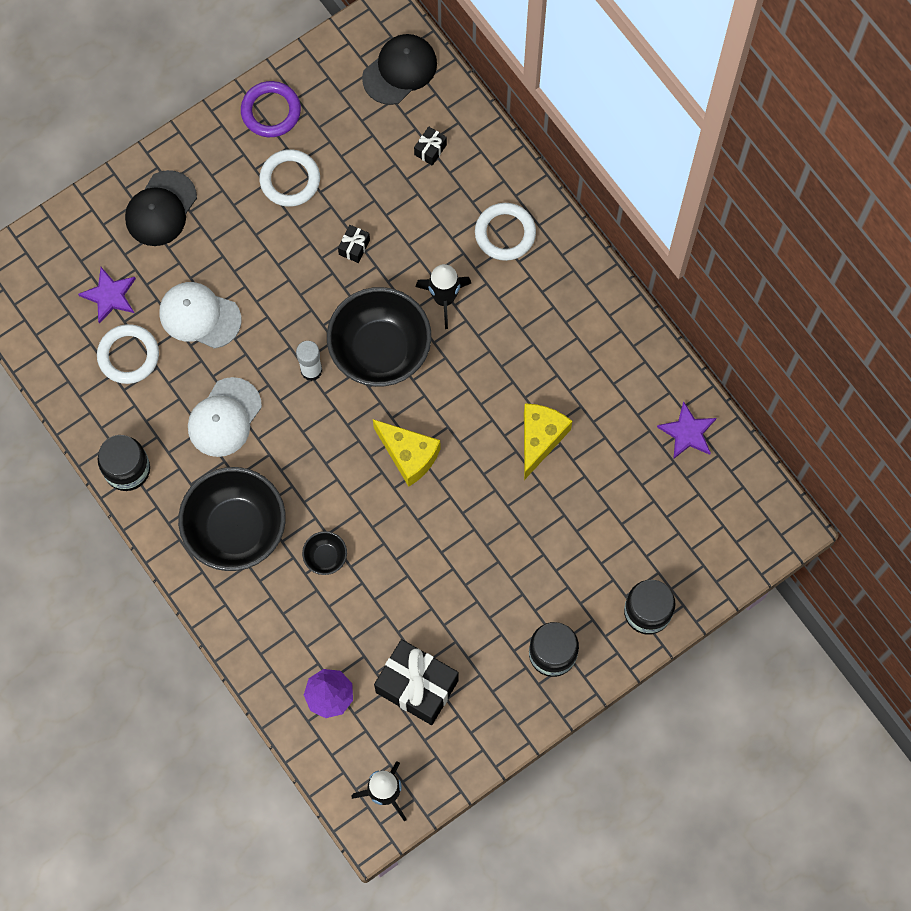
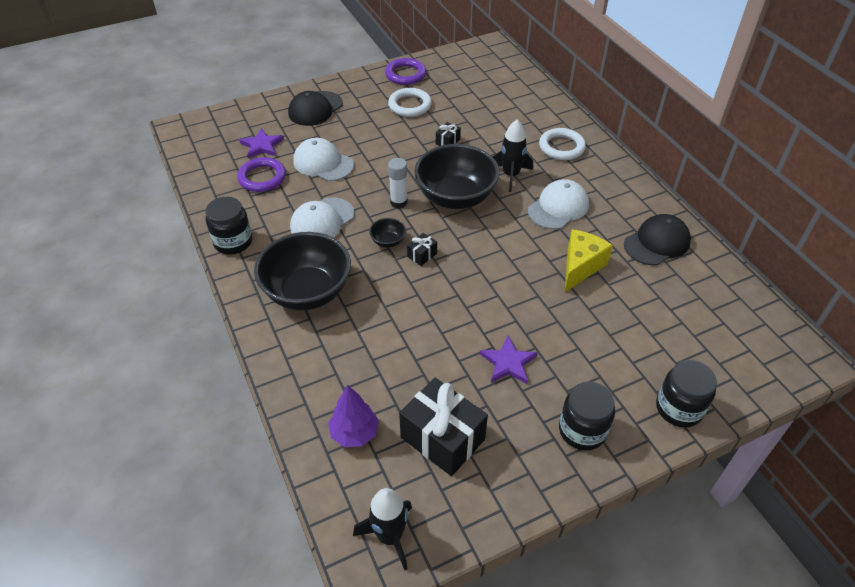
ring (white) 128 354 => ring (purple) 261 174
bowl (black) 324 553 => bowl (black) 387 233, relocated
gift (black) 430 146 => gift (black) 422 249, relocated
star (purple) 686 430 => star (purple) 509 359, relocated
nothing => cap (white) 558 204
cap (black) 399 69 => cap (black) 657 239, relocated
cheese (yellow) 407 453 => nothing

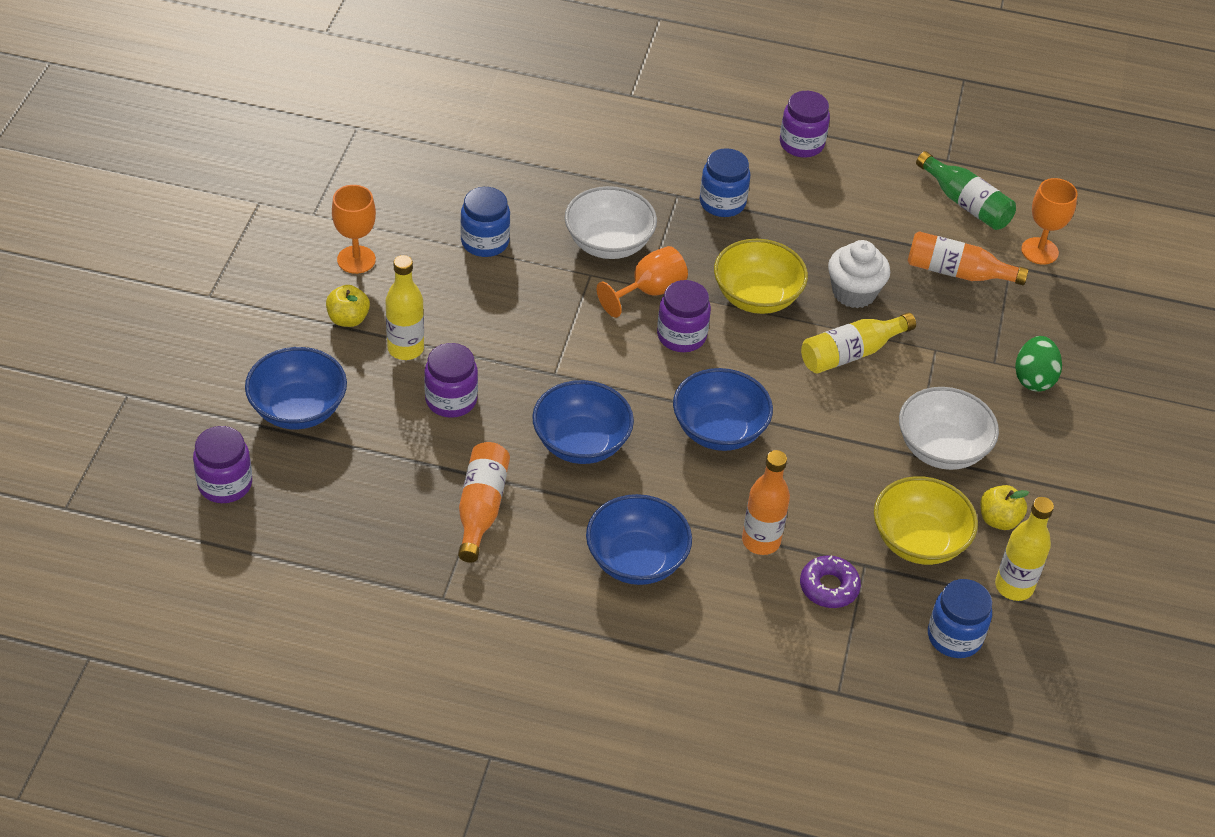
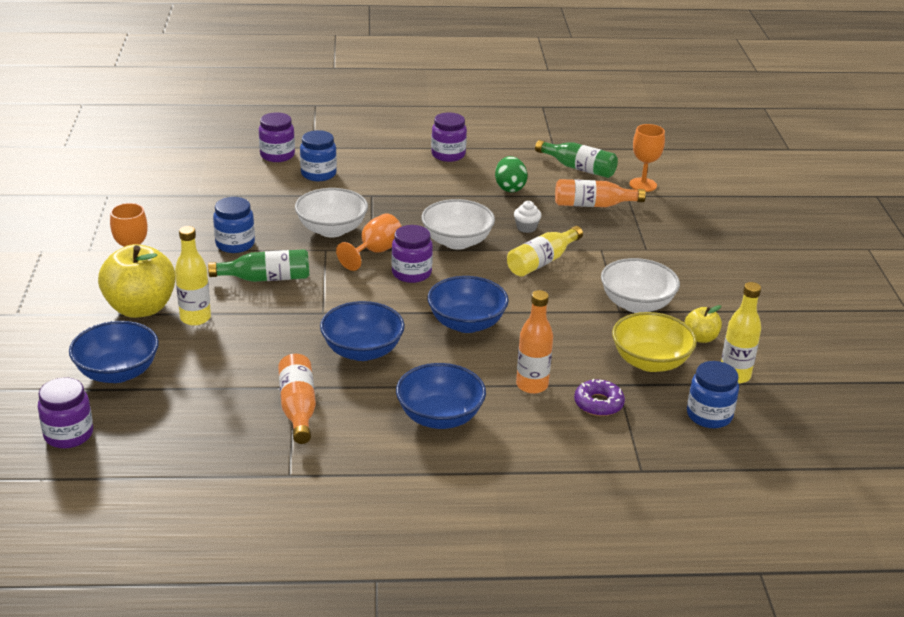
apple (yellow) 348 306 => apple (yellow) 137 281, x2.04
nothing => bottle (green) 258 265
jar (purple) 451 380 => jar (purple) 277 137, relocated
jar (blue) 725 182 => jar (blue) 318 155, relocated
bowl (yellow) 761 276 => bowl (white) 458 224
egg (green) 1038 364 => egg (green) 511 174, relocated
cupcake (white) 859 274 => cupcake (white) 528 217, x0.58

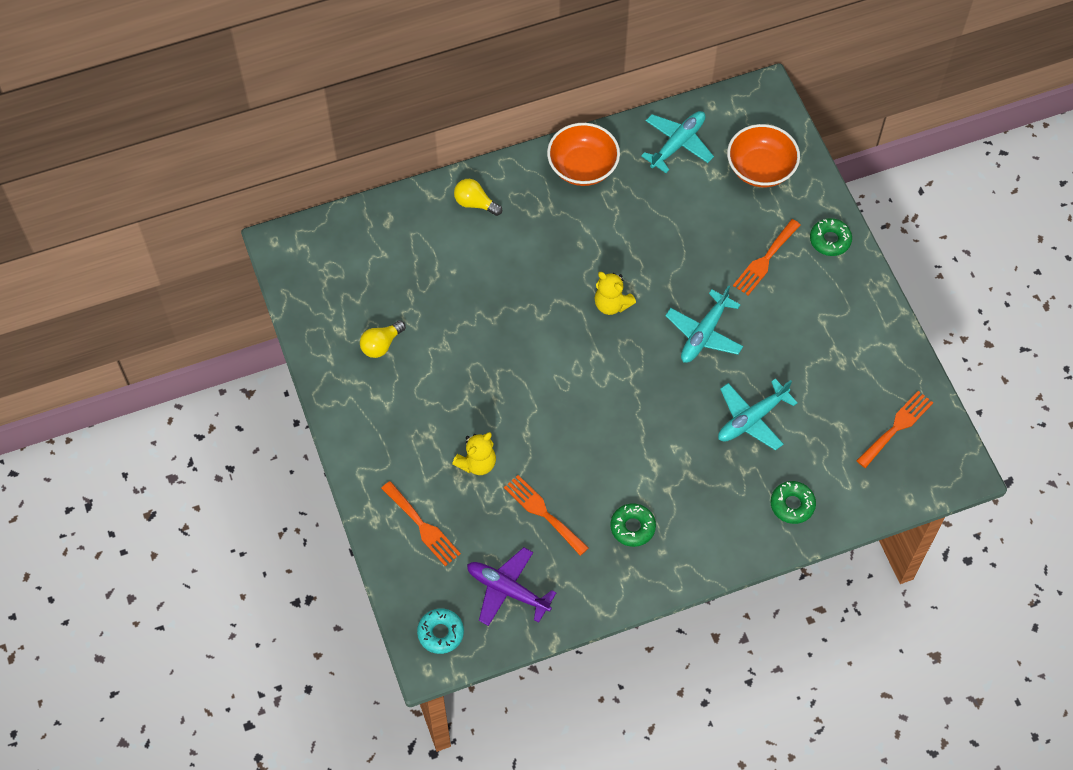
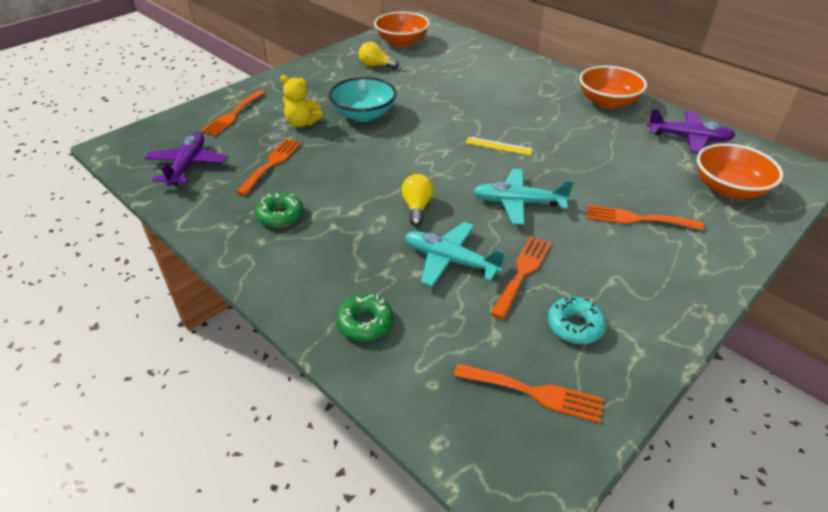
nothing => bowl (turquoise) 363 99
nothing => bowl (orange) 402 29
light bulb (yellow) 478 197 => light bulb (yellow) 417 200, relocated
teddy bear (yellow) 615 293 => ruler (yellow) 499 146
nothing => fork (orange) 520 278
donut (turquoise) 440 631 => donut (turquoise) 577 320, relocated
plane (turquoise) 677 142 => plane (purple) 691 130
donut (green) 831 237 => nothing

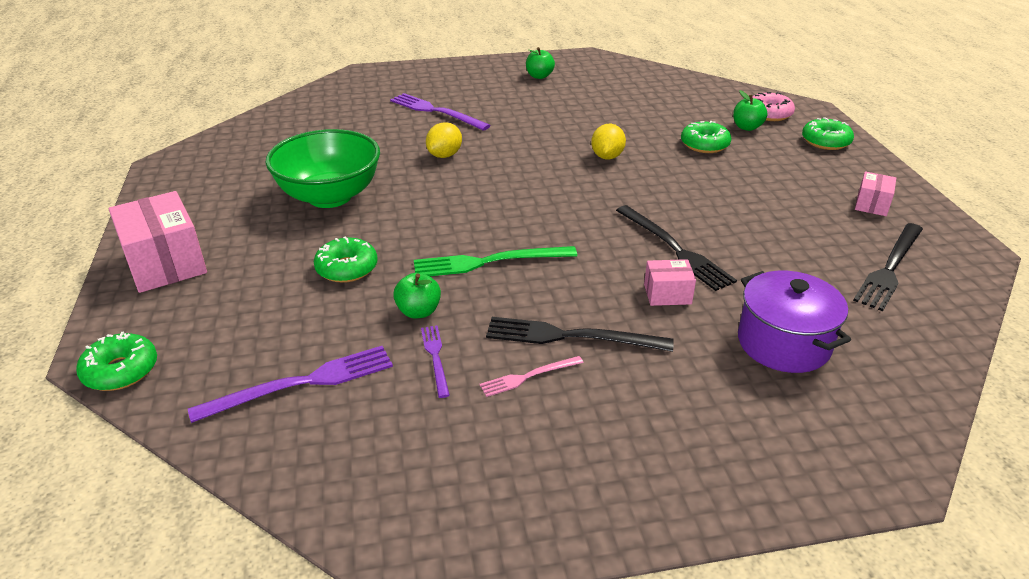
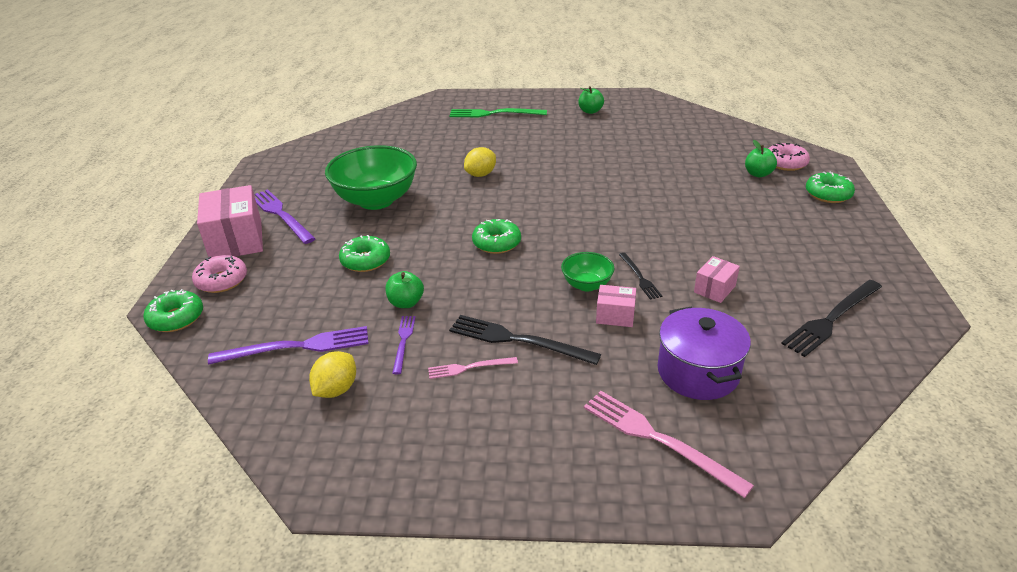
nothing => donut (pink) 219 274
fork (purple) 440 112 => fork (purple) 285 216, relocated
lemon (yellow) 608 141 => lemon (yellow) 332 374, relocated
fork (green) 495 261 => fork (green) 498 112, relocated
donut (green) 706 137 => donut (green) 496 236, relocated
nothing => bowl (green) 588 272
nothing => fork (pink) 669 444
fork (black) 676 248 => fork (black) 640 276, x0.55
box (pink) 875 194 => box (pink) 717 279, relocated

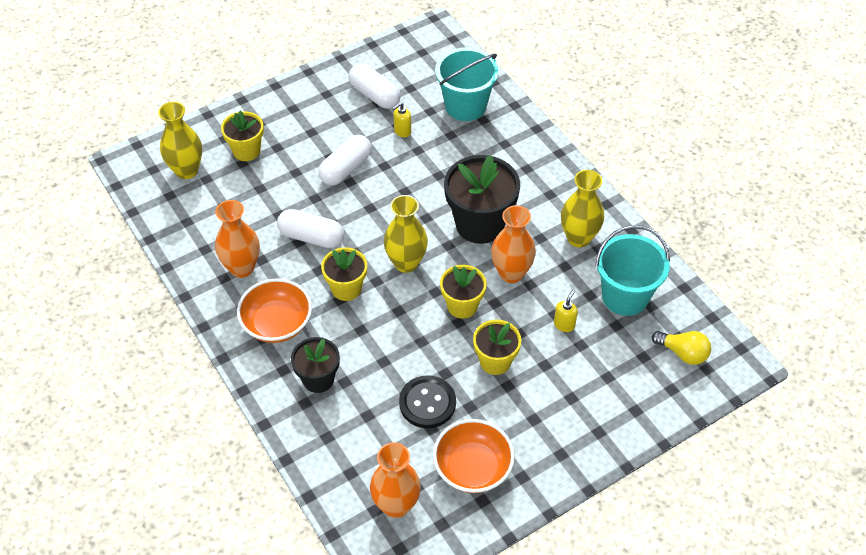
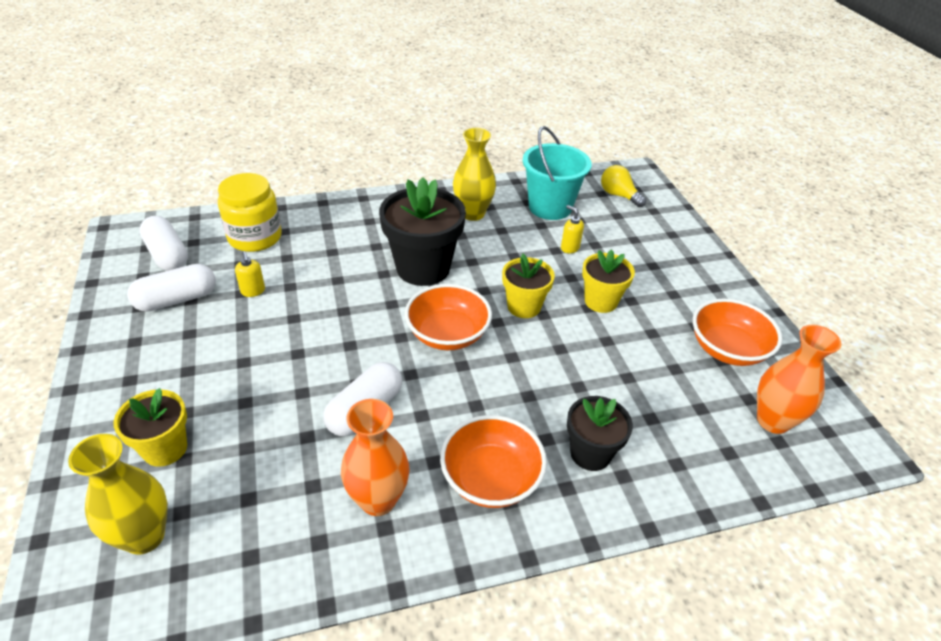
capsule (white) 345 160 => capsule (white) 163 243, relocated
bucket (turquoise) 467 84 => jar (yellow) 250 212
vase (yellow) 406 234 => bowl (orange) 448 317
light bulb (yellow) 681 348 => light bulb (yellow) 623 186, 90 degrees counterclockwise
flower pot (yellow) 344 274 => nothing
button (black) 427 401 => nothing
vase (orange) 513 244 => nothing

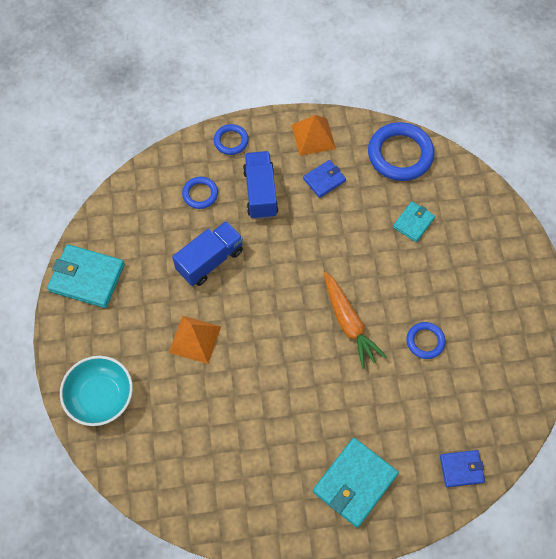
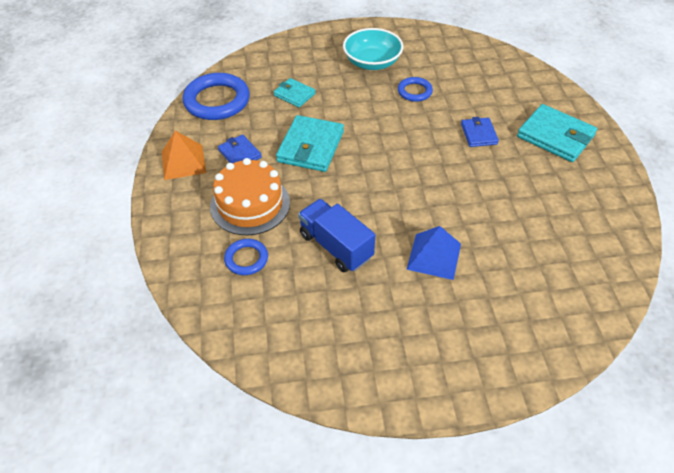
truck (blue) 260 185 => cake (orange) 250 196
wallet (turquoise) 86 276 => wallet (turquoise) 310 143, relocated
bowl (turquoise) 96 391 => bowl (turquoise) 373 49, relocated
pyramid (orange) 195 340 => pyramid (blue) 433 253
wallet (blue) 462 468 => wallet (blue) 480 132, relocated
ring (blue) 231 139 => nothing
carrot (orange) 355 320 => nothing

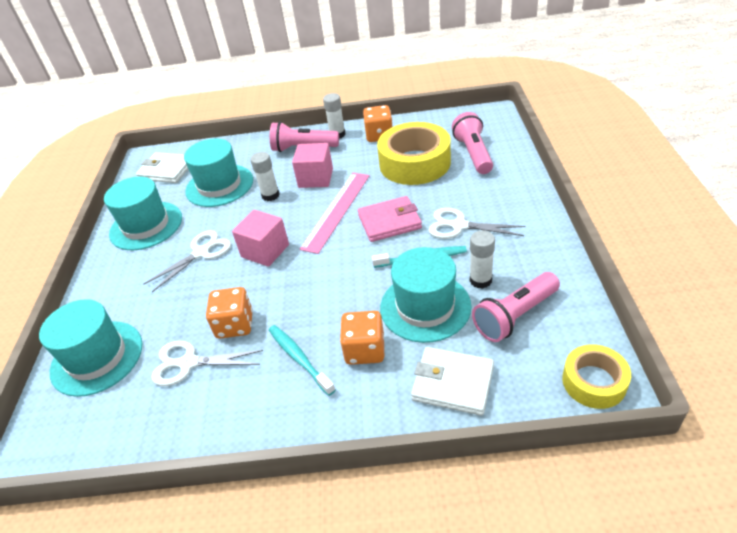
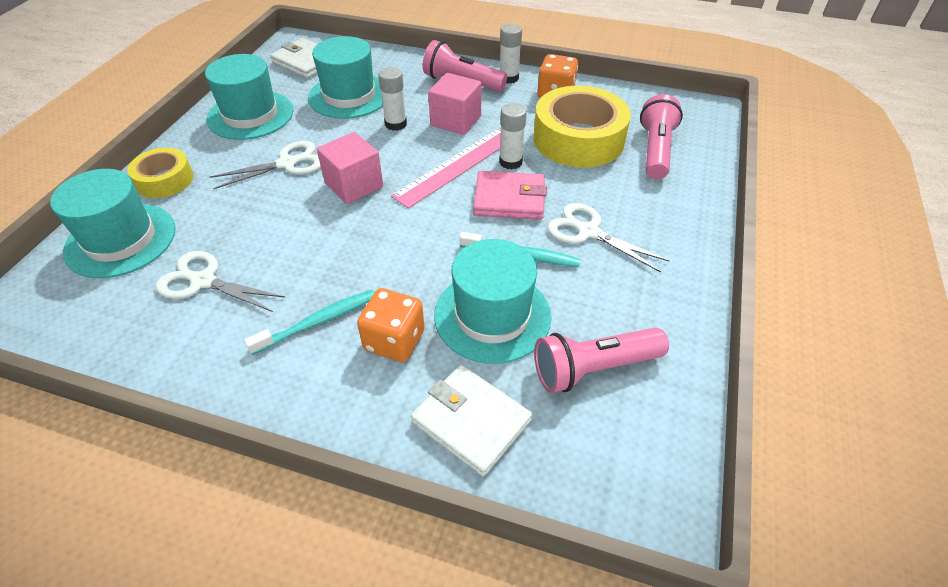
tape (yellow) 596 376 => tape (yellow) 160 173, relocated
toothbrush (turquoise) 302 360 => toothbrush (turquoise) 309 322, 75 degrees clockwise
glue stick (white) 482 259 => glue stick (white) 513 136, relocated
dice (orange) 229 313 => nothing

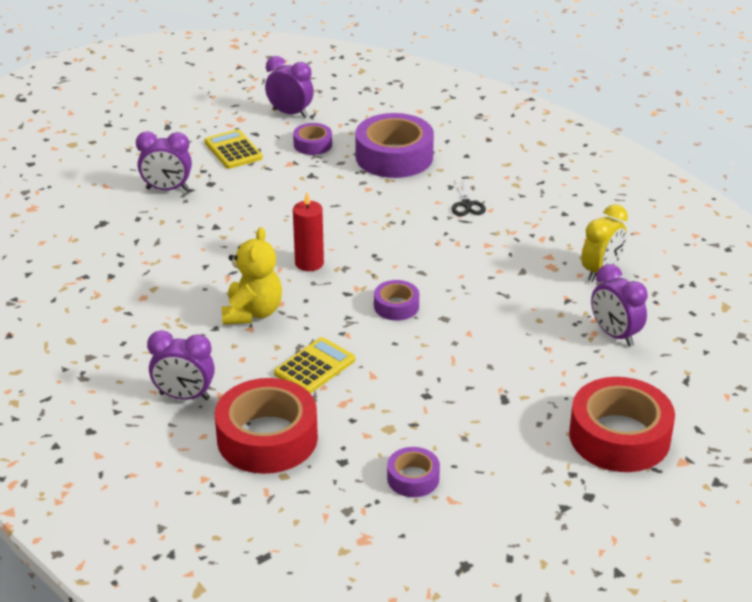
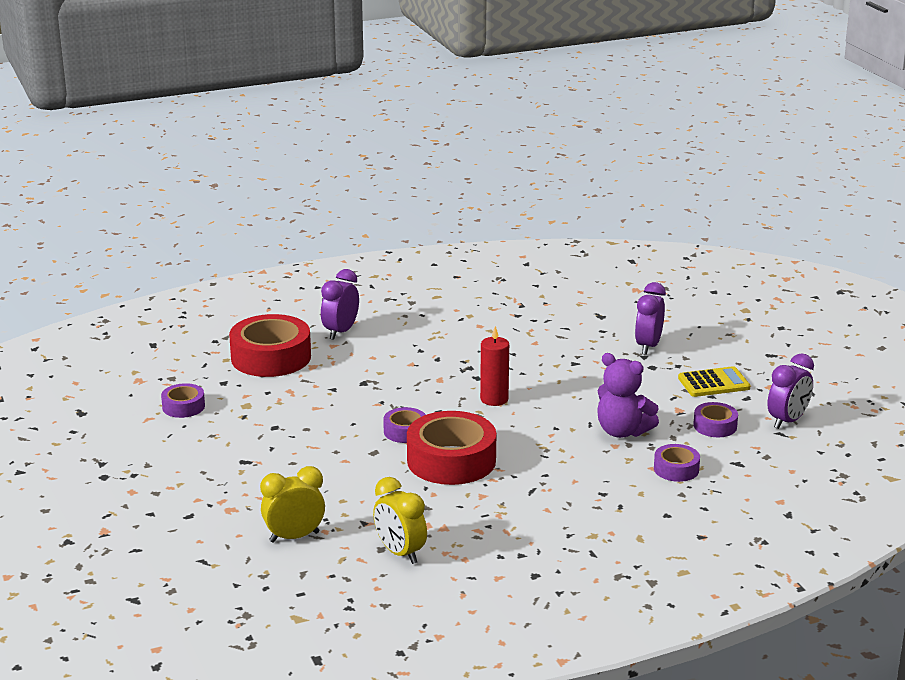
clock (purple) 619 305 => clock (yellow) 292 504
tape (red) 622 424 => tape (red) 451 448, relocated
nothing => teddy bear (purple) 628 395
tape (purple) 394 145 => tape (purple) 677 463, x0.50
teddy bear (yellow) 252 276 => nothing
calculator (yellow) 314 365 => nothing
scissors (black) 469 198 => nothing

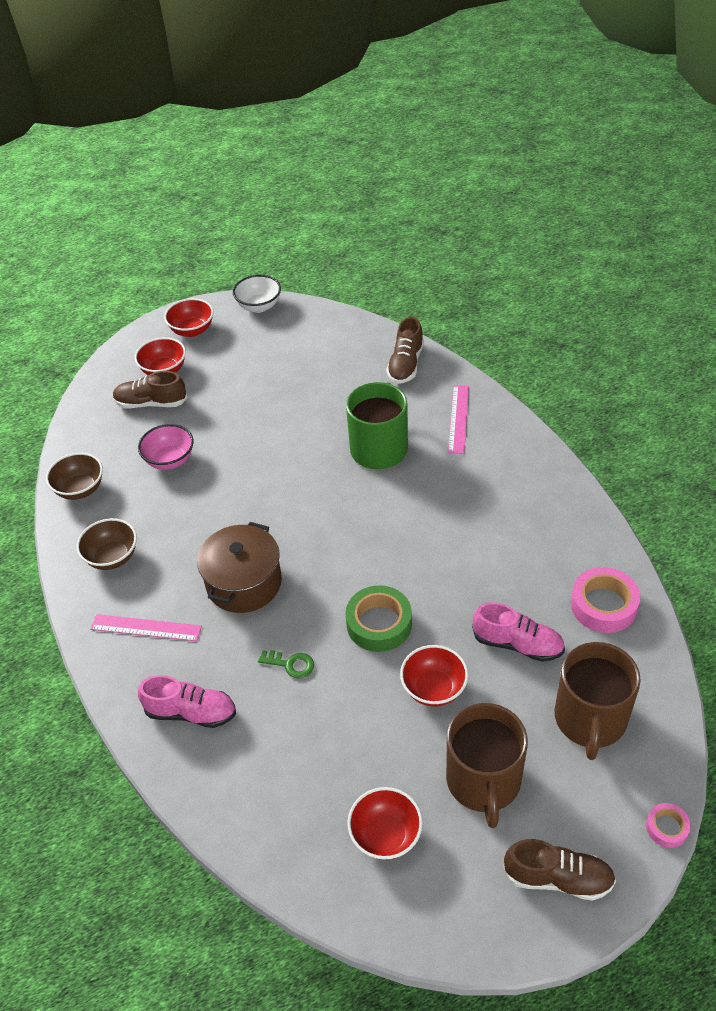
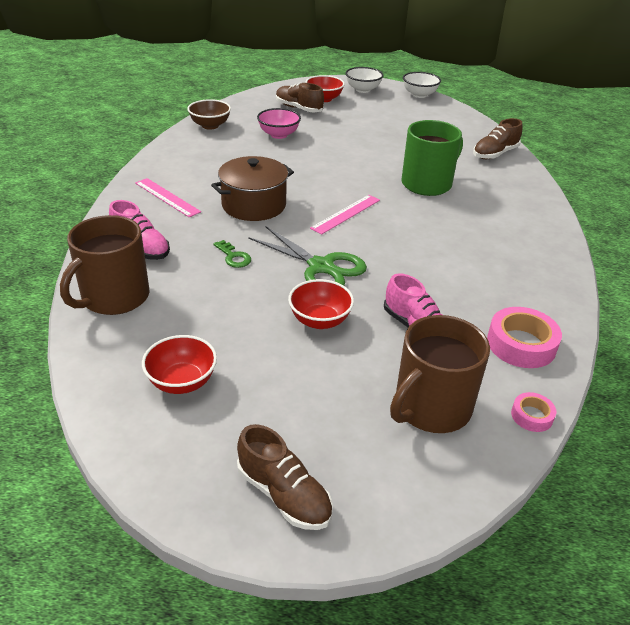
mug (brown) 487 765 => mug (brown) 104 265, relocated
tape (green) 378 618 => scissors (green) 307 256
ruler (pink) 458 419 => ruler (pink) 345 215, relocated
bowl (red) 189 317 => bowl (white) 364 80
tape (pink) 668 825 => tape (pink) 533 412, relocated
bowl (brown) 106 544 => nothing

